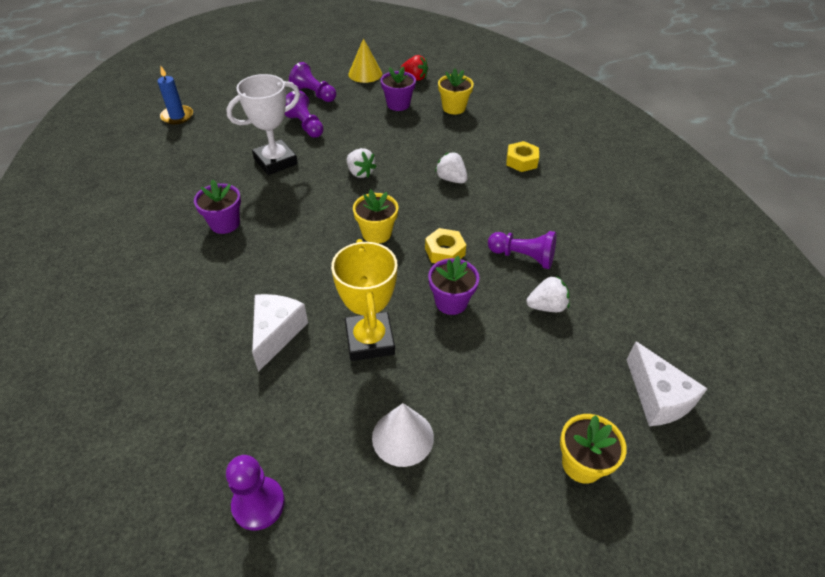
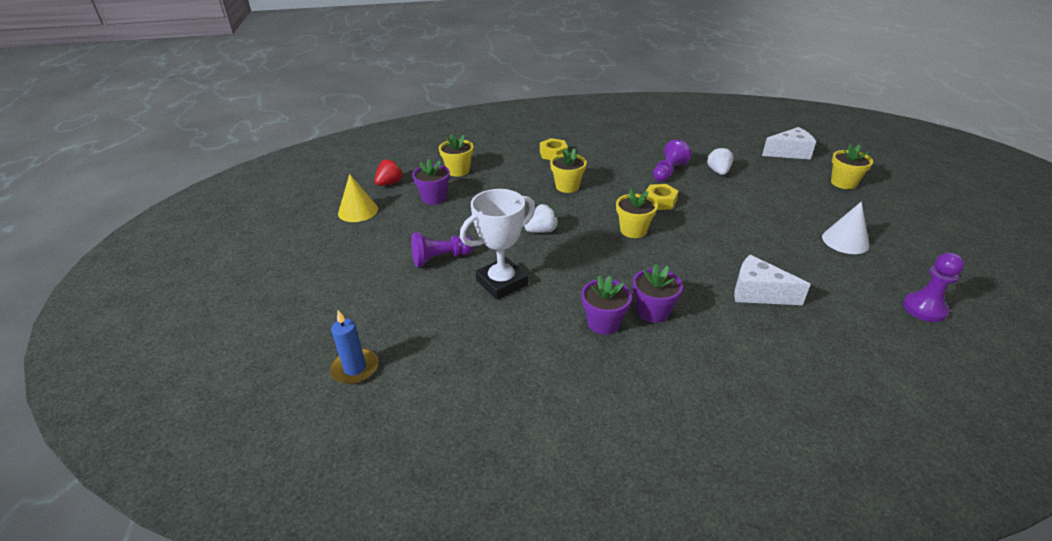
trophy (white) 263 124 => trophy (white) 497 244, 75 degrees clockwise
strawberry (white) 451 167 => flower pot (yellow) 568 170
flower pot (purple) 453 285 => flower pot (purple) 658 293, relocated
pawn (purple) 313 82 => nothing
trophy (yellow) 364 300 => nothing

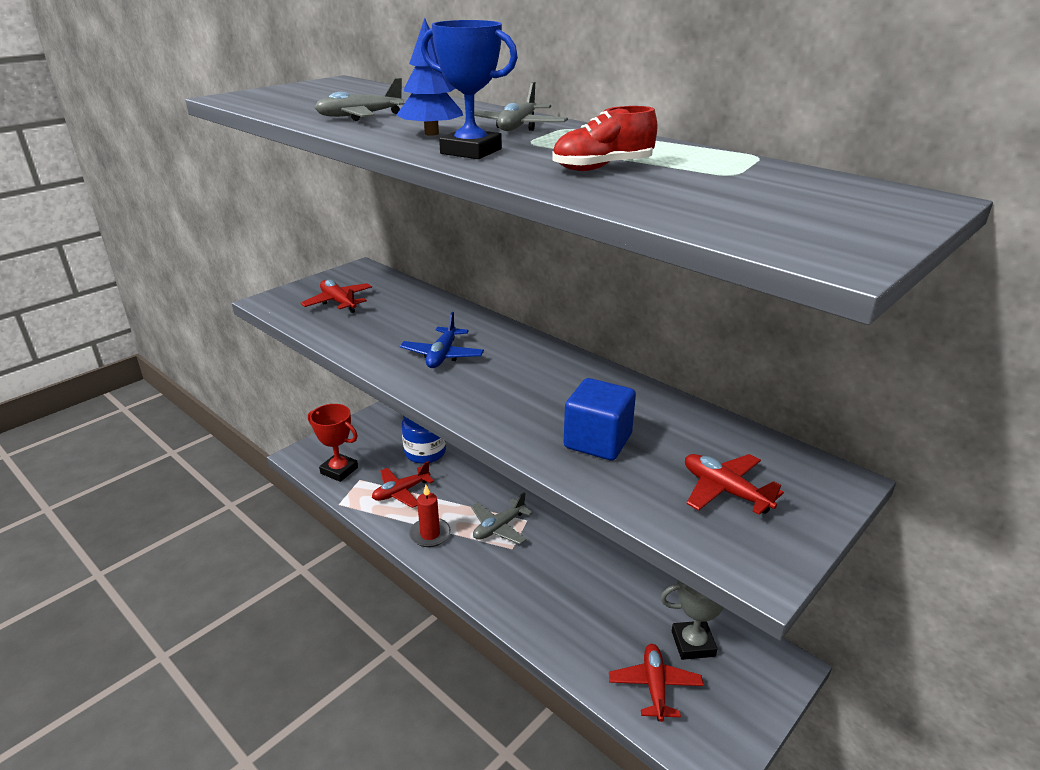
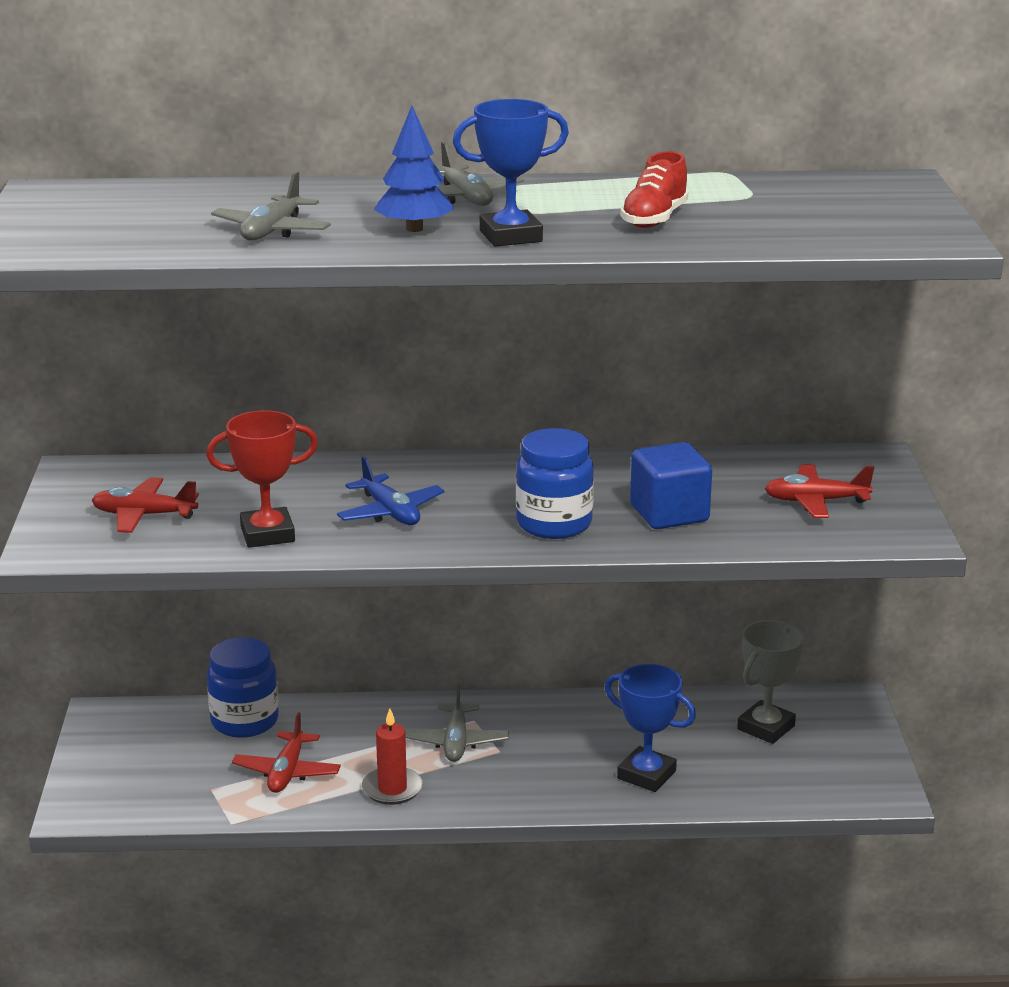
trophy (red) 333 443 => trophy (red) 262 479, relocated
nothing => jar (blue) 555 483
nothing => trophy (blue) 650 728
plane (red) 656 683 => nothing

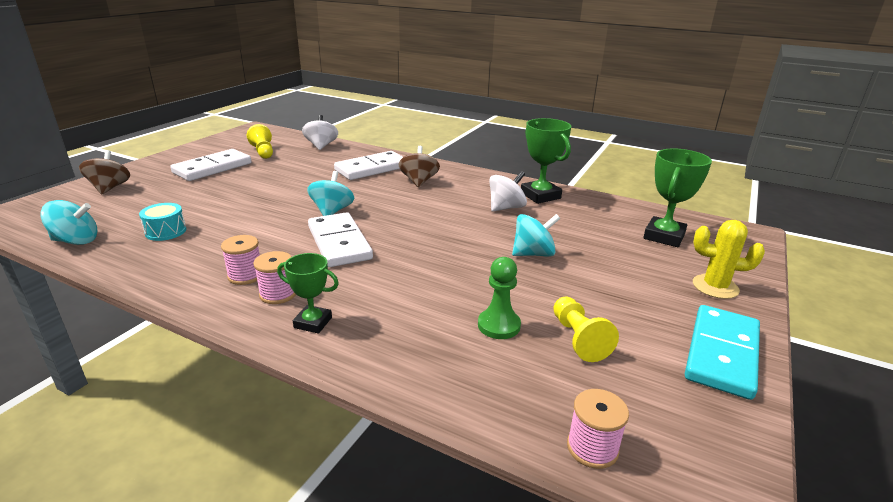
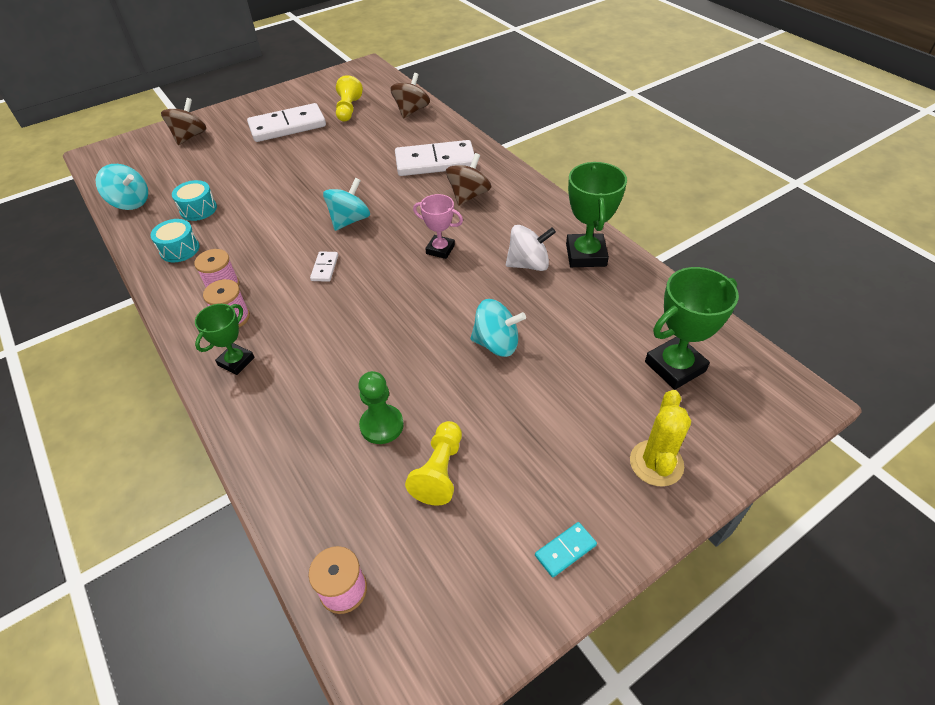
nothing => drum (turquoise) 175 240
trophy (green) 308 293 => trophy (green) 225 339, 75 degrees clockwise
domino (white) 340 239 => domino (white) 324 266, x0.43
spinning top (white) 320 132 => spinning top (brown) 410 95
nothing => trophy (pink) 438 226
domino (turquoise) 722 352 => domino (turquoise) 566 549, x0.43
cactus (yellow) 729 259 => cactus (yellow) 660 438, 60 degrees clockwise

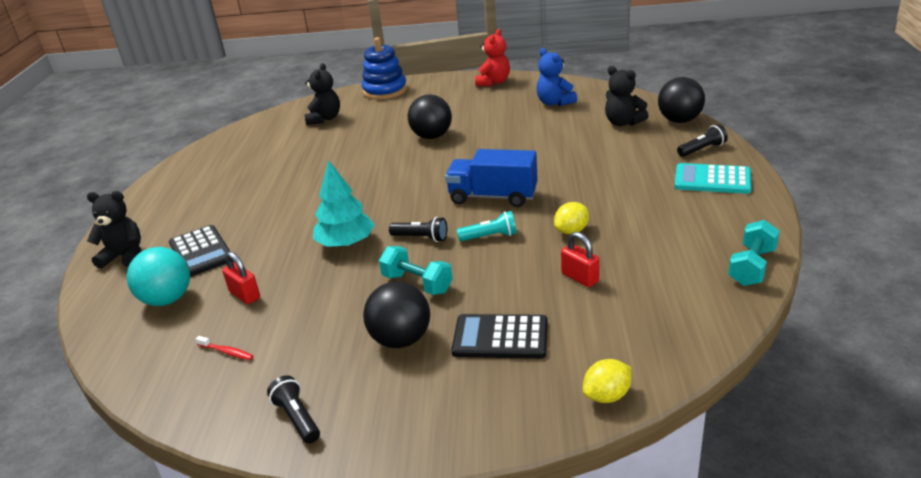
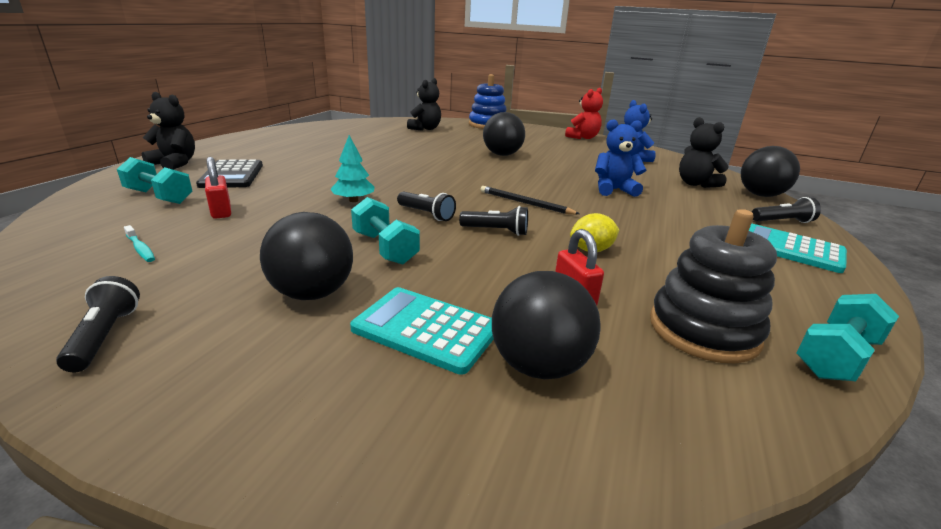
ball (turquoise) 158 276 => dumbbell (turquoise) 154 180
toothbrush (red) 225 348 => toothbrush (turquoise) 139 243
tree (turquoise) 344 203 => tree (turquoise) 352 168, x0.66
calculator (black) 499 336 => calculator (turquoise) 422 331
flashlight (turquoise) 487 226 => flashlight (black) 493 221
truck (blue) 491 178 => pencil (black) 530 200
nothing => ball (black) 546 325
nothing => teddy bear (blue) 620 158
nothing => stacking toy (black) 713 286
lemon (yellow) 607 381 => nothing

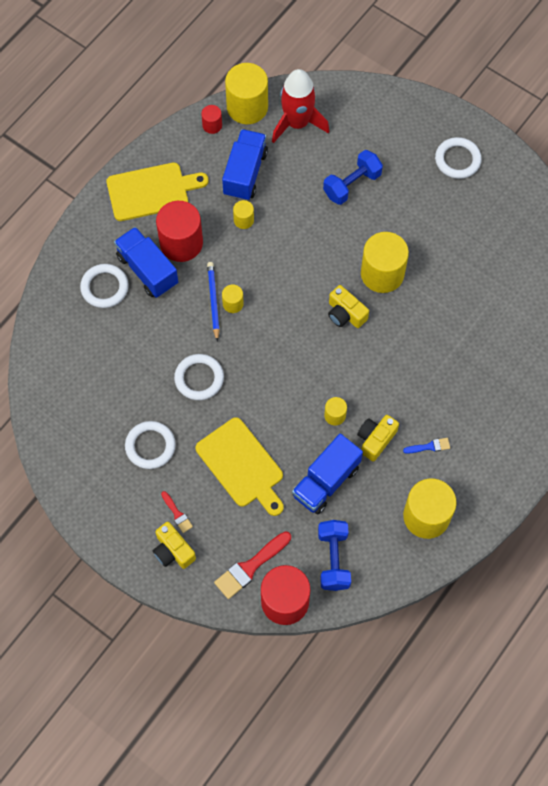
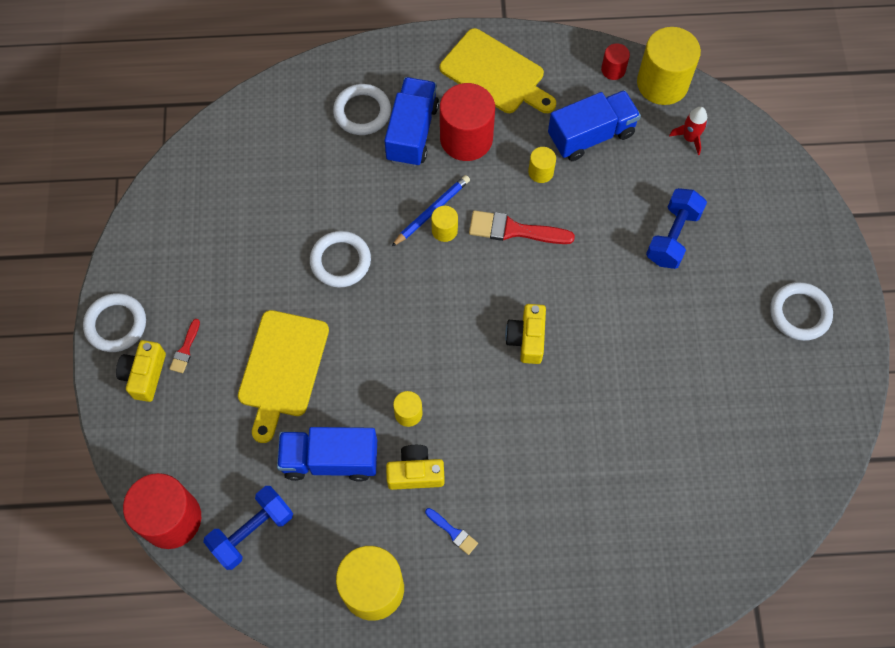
ring (white) 150 445 => ring (white) 114 322, relocated
brush (red) 252 565 => brush (red) 522 227, relocated
dumbbell (blue) 353 177 => dumbbell (blue) 676 228, 75 degrees counterclockwise
rocket (red) 300 106 => rocket (red) 688 131, x0.49
cylinder (yellow) 385 262 => nothing

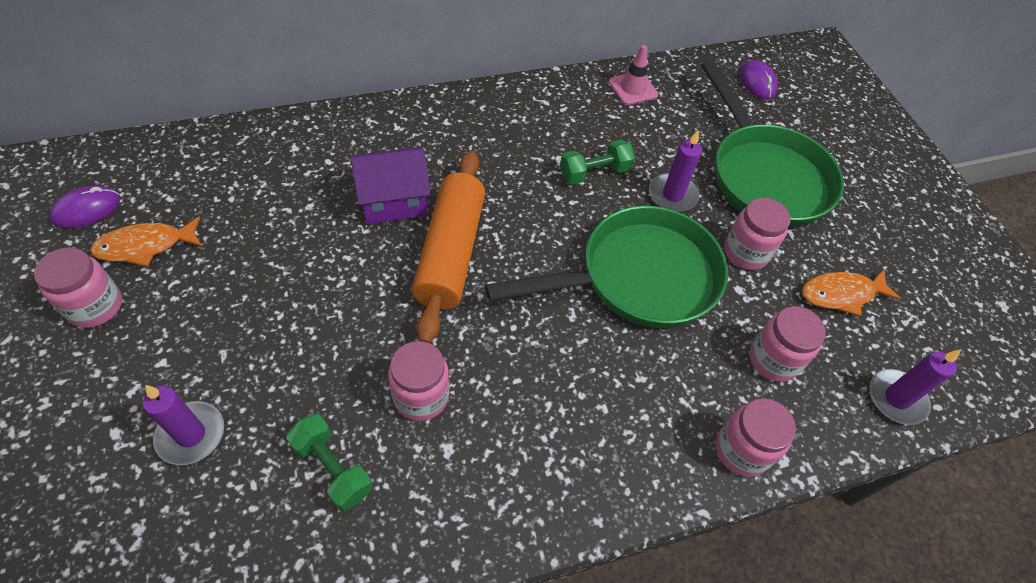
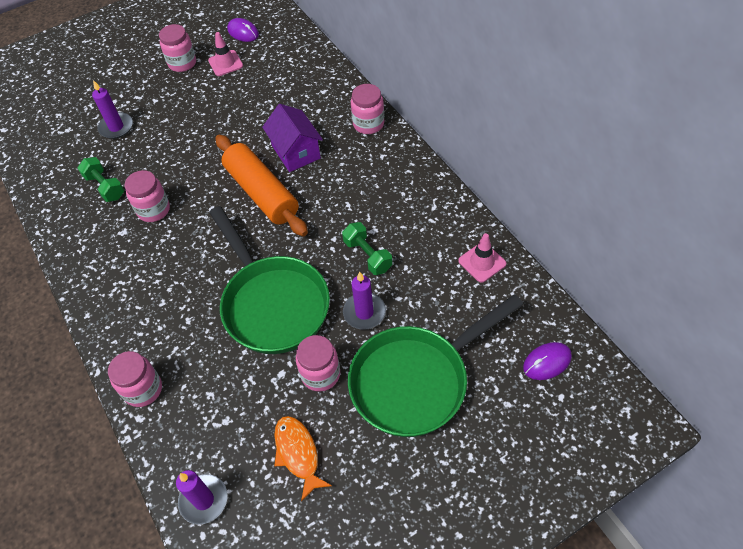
dumbbell (green) 329 462 => dumbbell (green) 101 179, 75 degrees counterclockwise
fish (orange) 146 241 => traffic cone (pink) 225 54
rolling pin (orange) 448 247 => rolling pin (orange) 261 185, 60 degrees clockwise
jar (pink) 788 344 => jar (pink) 367 109, relocated

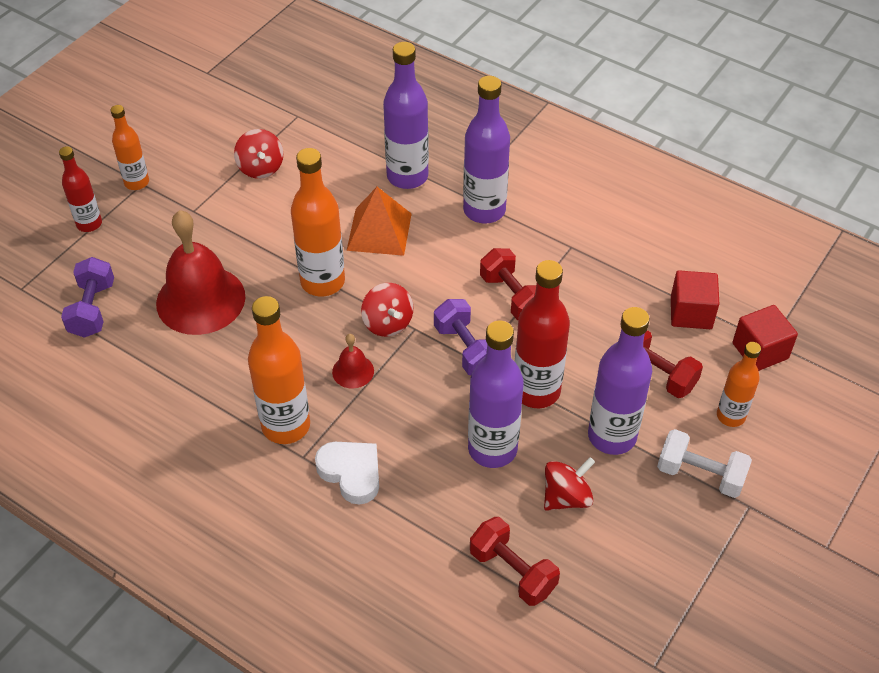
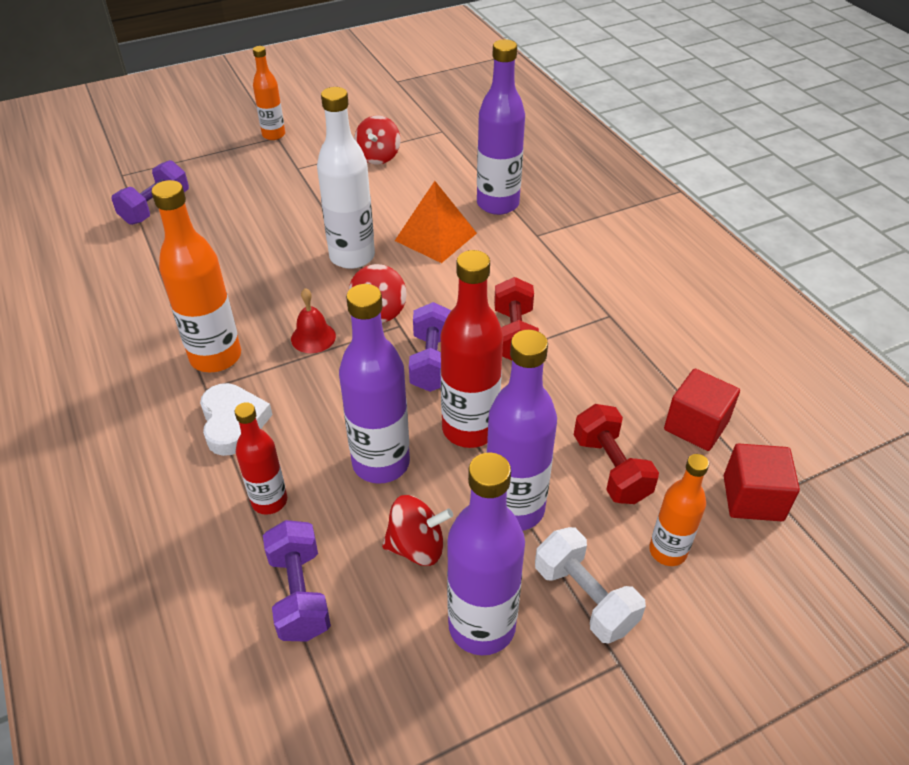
bottle (red) 80 189 => bottle (red) 260 458, relocated
dumbbell (red) 515 561 => dumbbell (purple) 297 581
bottle (orange) 318 222 => bottle (white) 346 178
bottle (purple) 486 150 => bottle (purple) 486 554, relocated
bell (red) 201 272 => nothing

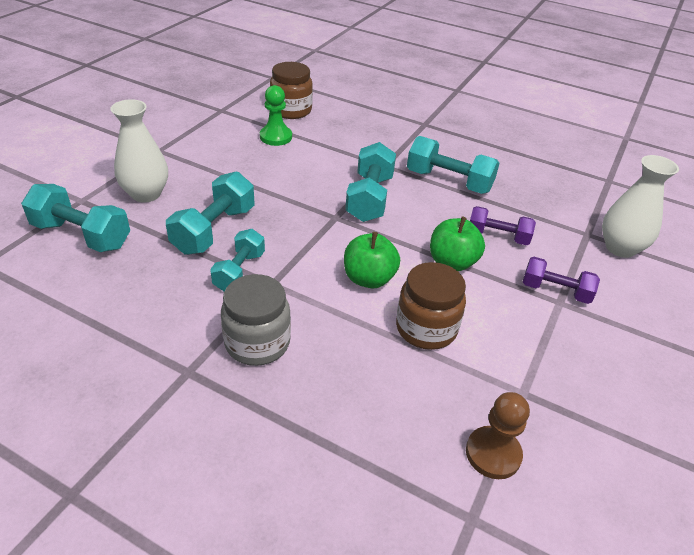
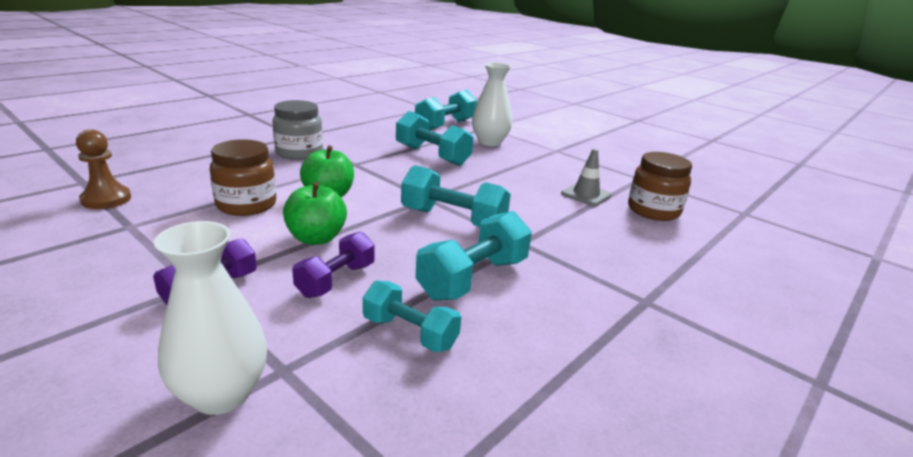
dumbbell (turquoise) 237 260 => dumbbell (turquoise) 412 316, relocated
pawn (green) 276 115 => traffic cone (grey) 586 177

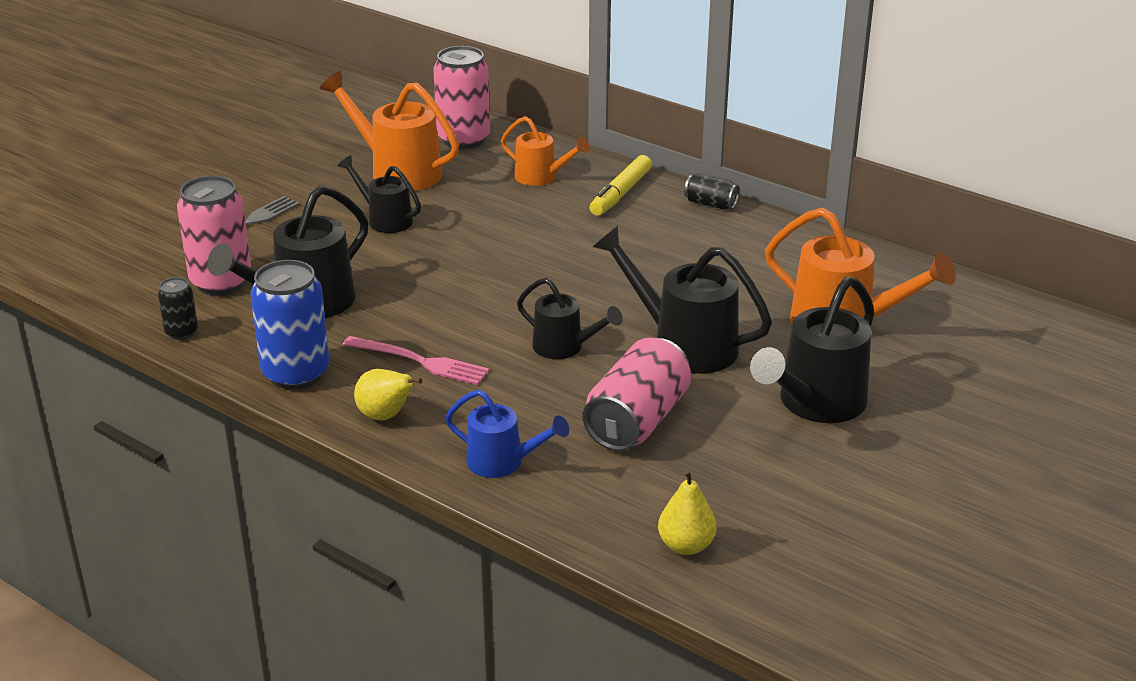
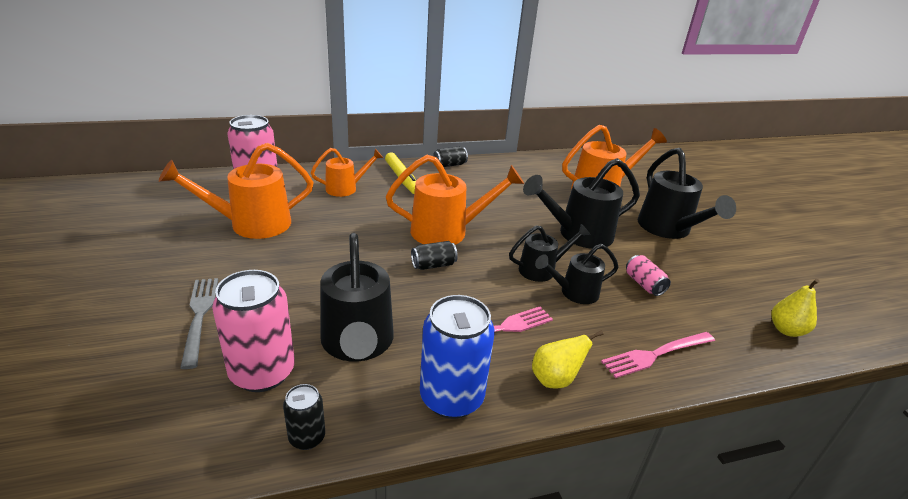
nothing => watering can (orange) 455 199
nothing => can (black) 434 255
watering can (black) 379 194 => watering can (black) 577 274, relocated
watering can (blue) 507 433 => fork (pink) 658 355
can (pink) 637 394 => can (pink) 648 275, x0.51

